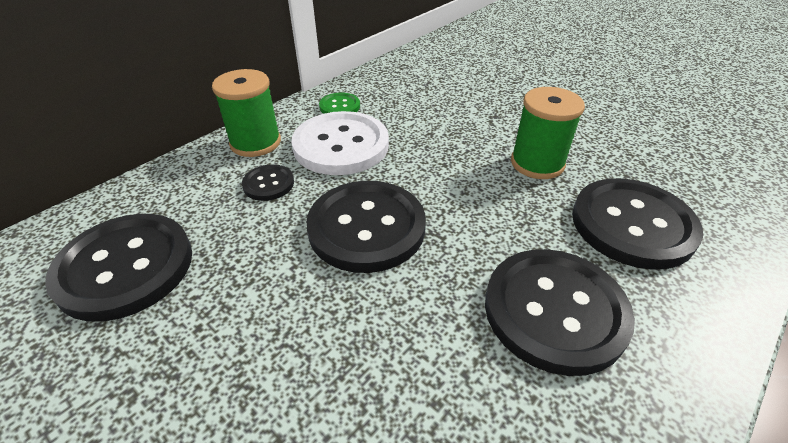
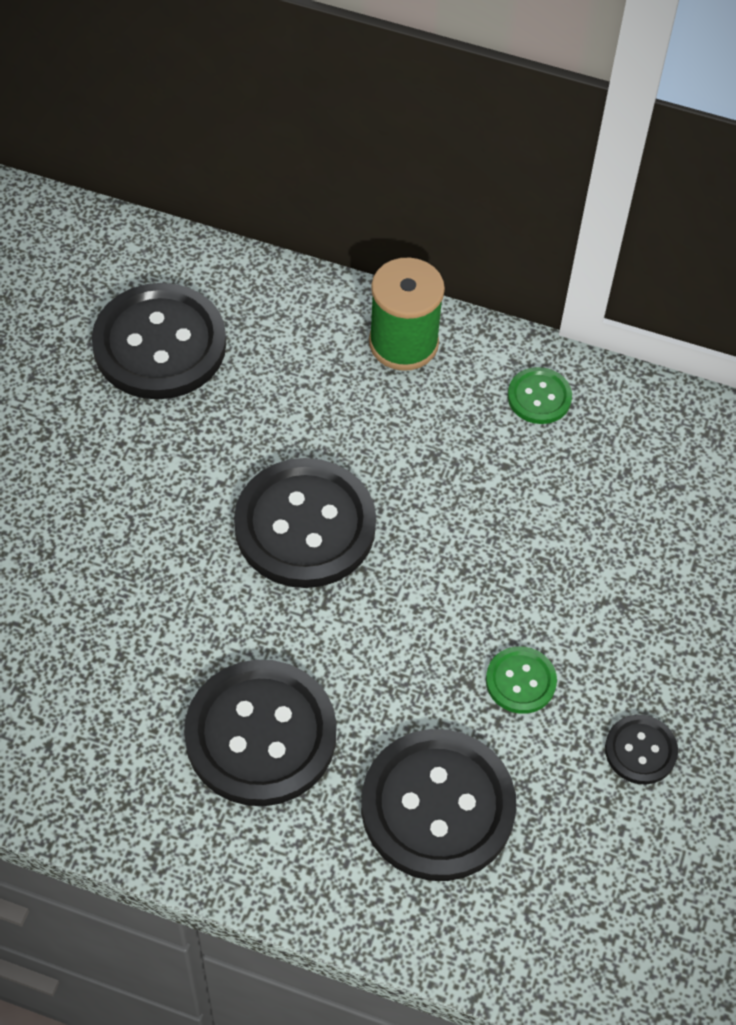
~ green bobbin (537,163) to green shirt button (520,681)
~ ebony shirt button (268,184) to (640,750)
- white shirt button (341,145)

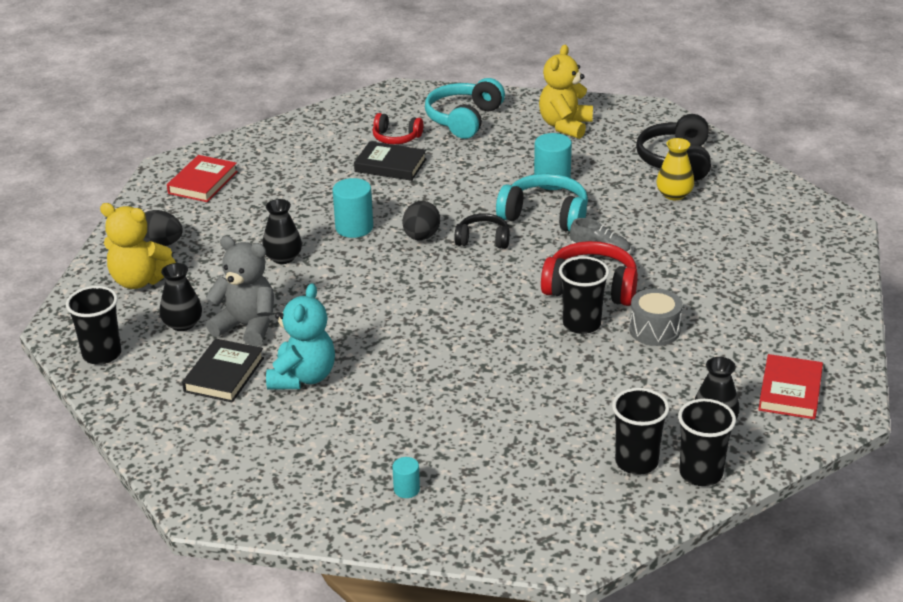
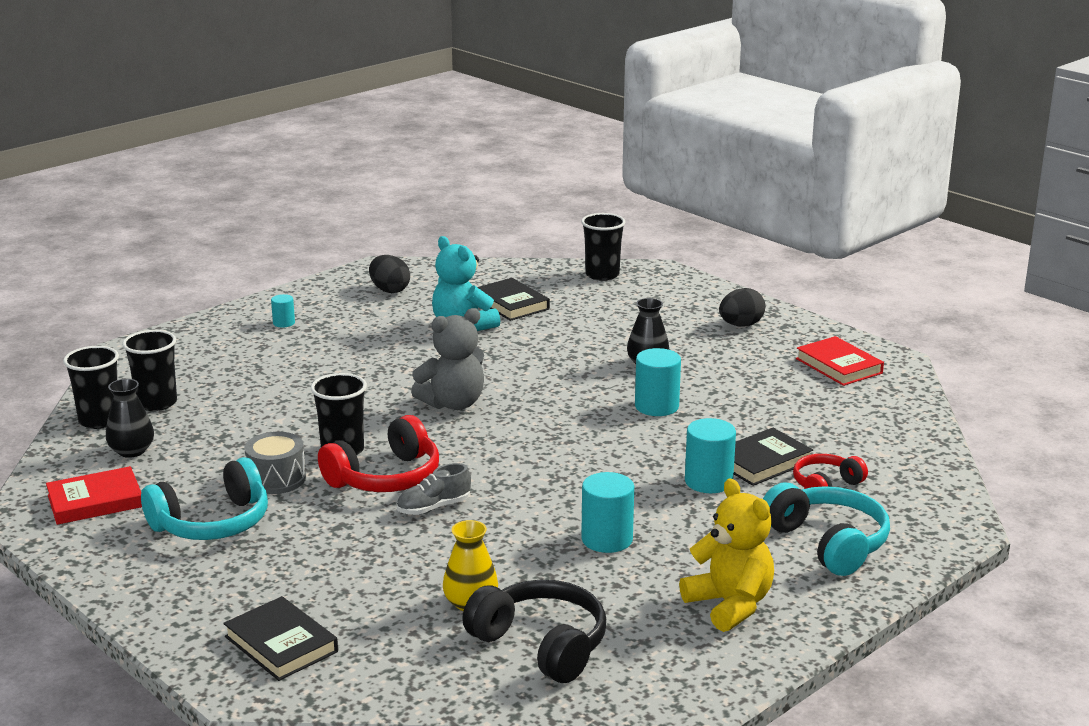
~ scarlet hardback (790,391) = (95,501) 75 degrees counterclockwise
~ turquoise headphones (545,215) to (212,523)
+ ebony hardback (281,644)
~ ebony toy egg (421,237) to (389,290)
~ ash-grey teddy bear (247,326) to (453,403)
+ turquoise cylinder (708,482)
- bright yellow teddy bear (139,280)
- ebony vase (182,324)
- ebony headphones (483,240)

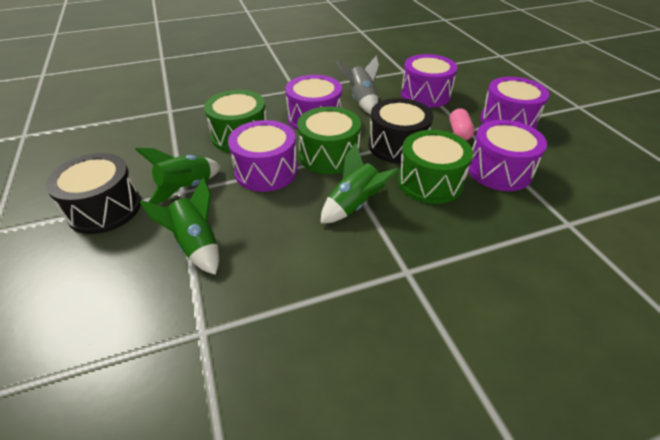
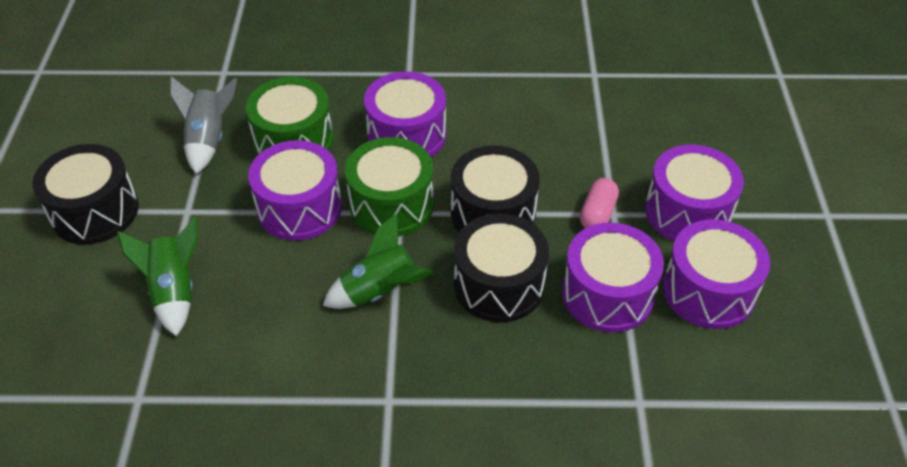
~ ash-grey rocket (361,101) to (208,140)
~ green toy drum (430,182) to ebony toy drum (499,285)
~ royal purple toy drum (425,95) to (708,291)
- green rocket (186,188)

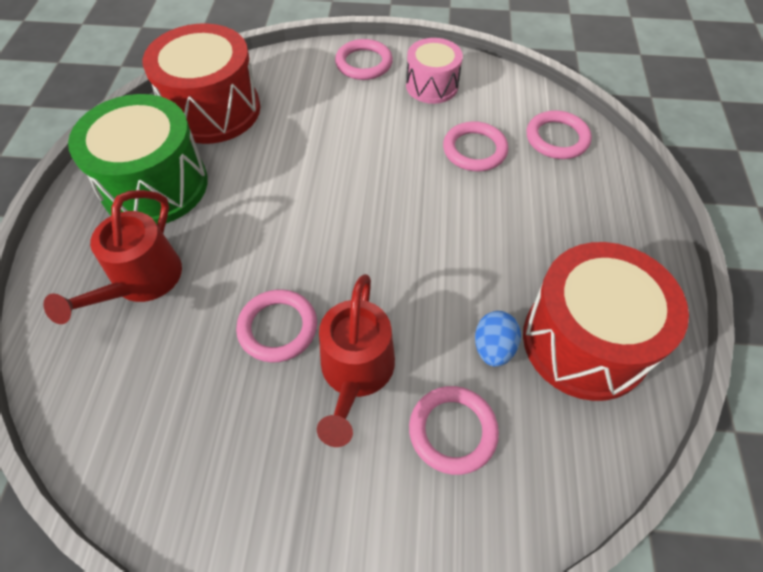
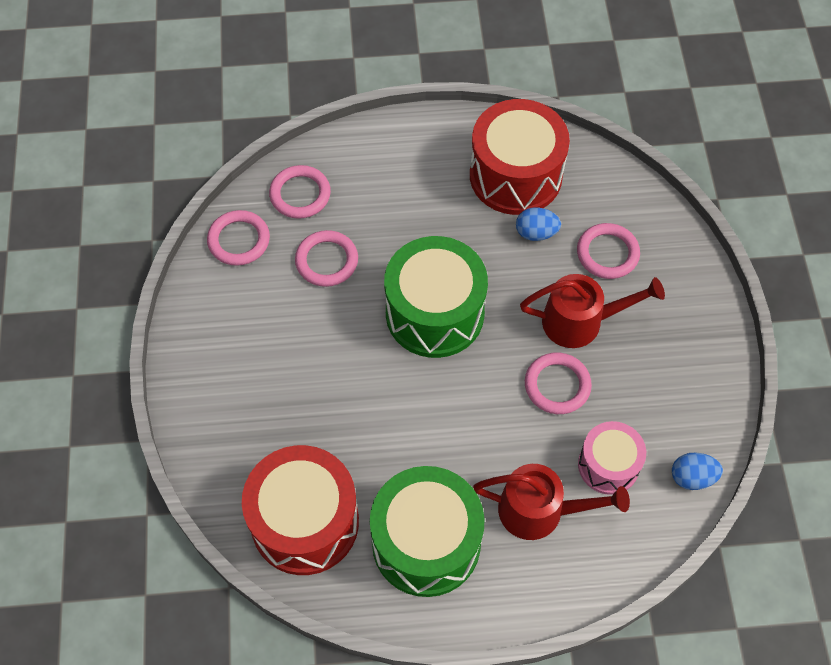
~ pink ring (364,63) to (239,240)
+ green toy drum (435,313)
~ pink toy drum (432,86) to (608,465)
+ blue toy egg (692,477)

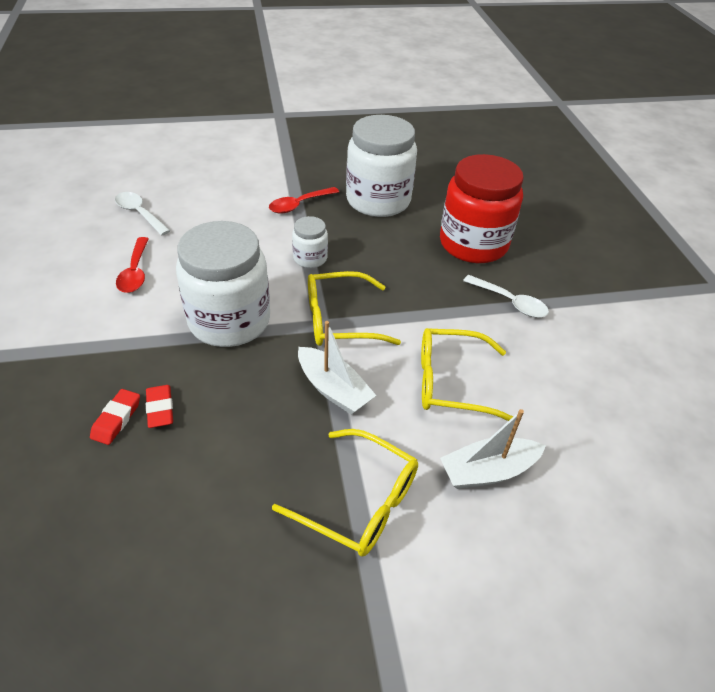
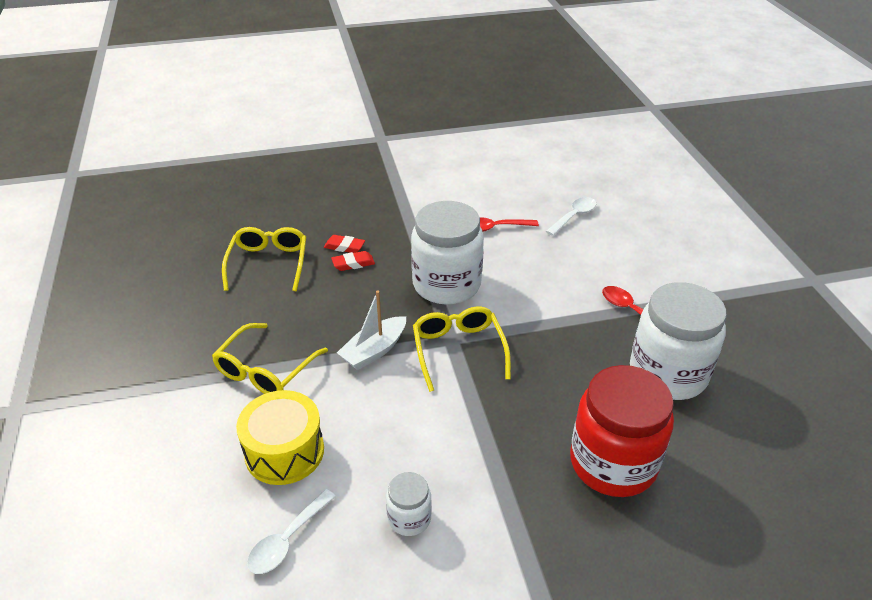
~ bright yellow spectacles (451,382) to (268,264)
~ white sailboat (488,471) to bright yellow toy drum (284,451)
~ white spoon (510,302) to (287,540)
~ white jam jar (310,258) to (409,518)

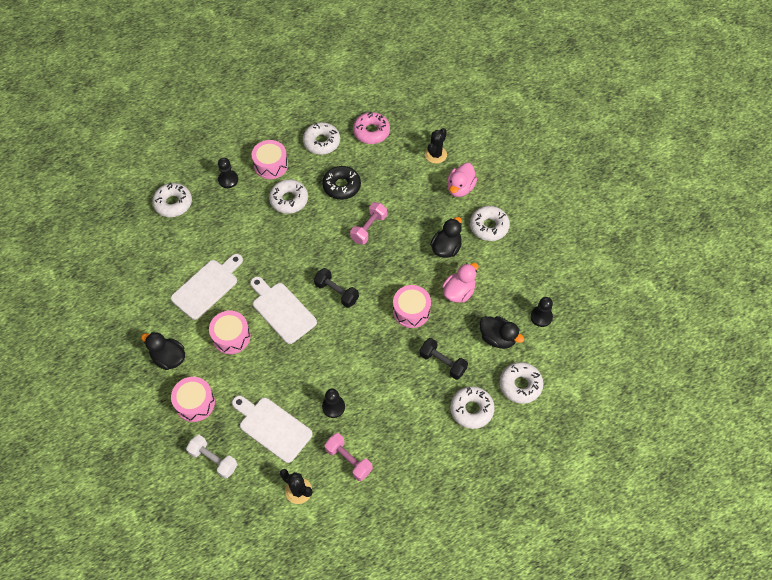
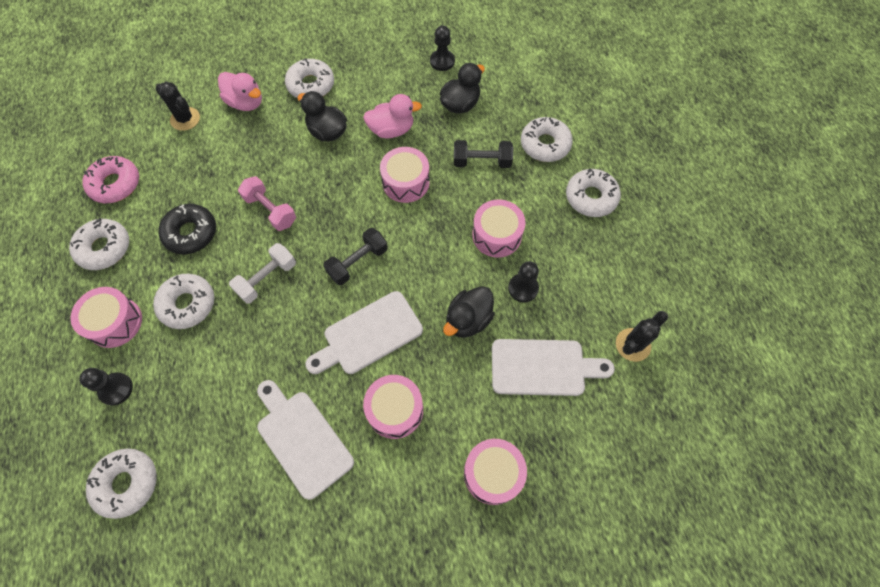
~ white dumbbell (213,460) to (267,279)
~ pink duck (458,292) = (392,130) 120 degrees clockwise
~ ebony duck (169,358) to (468,320)
~ ebony dumbbell (442,363) = (482,162) 45 degrees clockwise
+ pink toy drum (496,235)
~ white cutting board (272,427) = (543,367) 135 degrees counterclockwise
~ white donut (520,385) to (591,197)
- pink dumbbell (348,460)

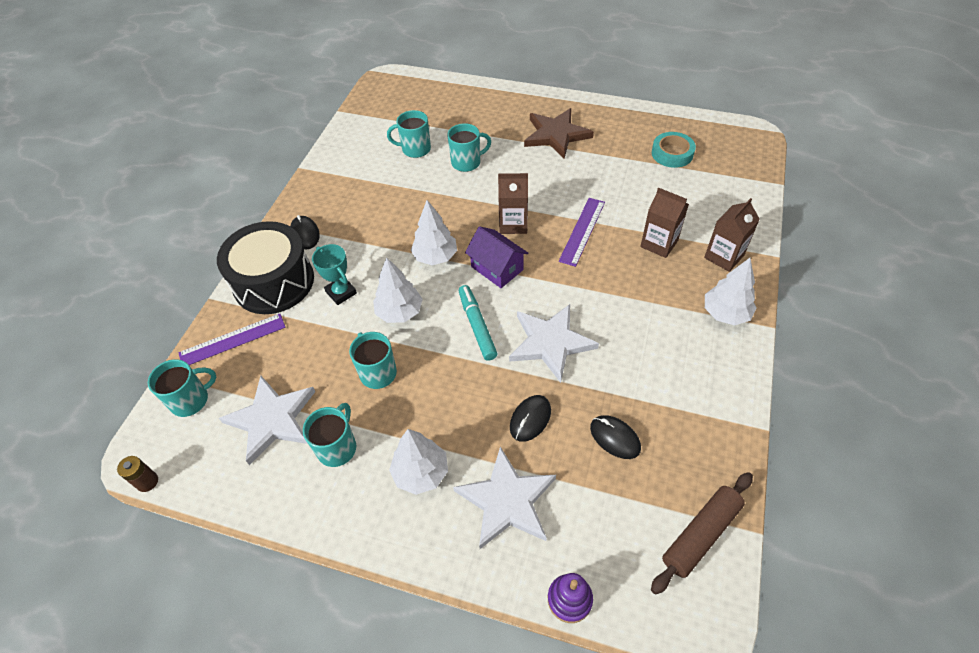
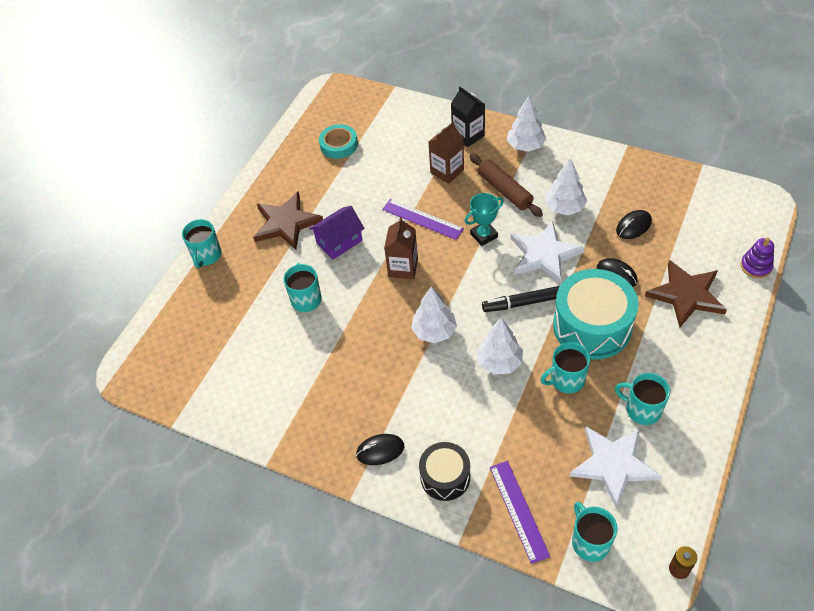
~ turquoise coffee mug (415,149) to (206,256)
~ royal purple house (497,268) to (339,242)
~ ebony toy drum (274,282) = (445,477) x0.58
~ dark brown milk carton (724,256) to ebony milk carton (468,135)
~ turquoise trophy (341,292) to (484,235)
~ dark brown pastry roller (701,535) to (505,190)
~ turquoise felt pen (477,326) to ebony felt pen (521,303)
~ white toy tree (421,473) to (564,208)
+ turquoise toy drum (592,326)
~ white star (507,500) to dark brown star (686,295)

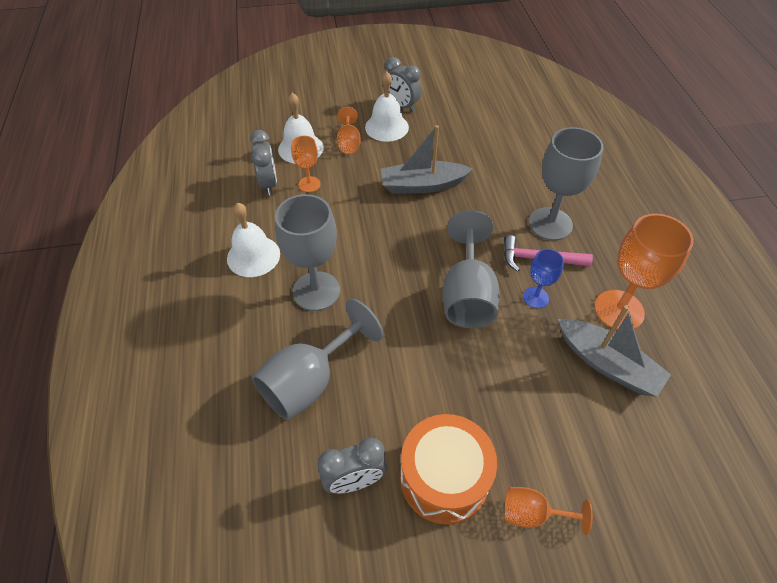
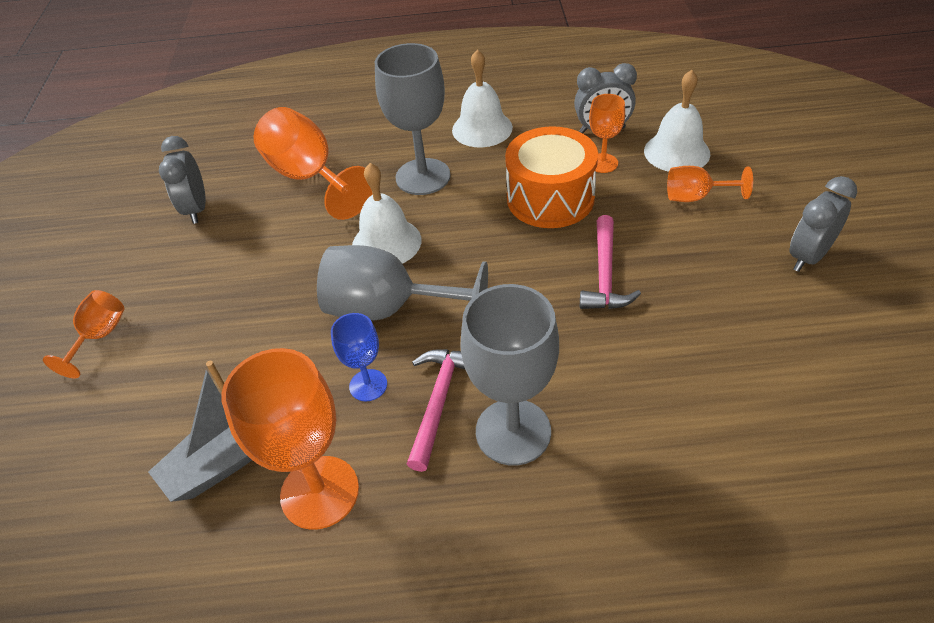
~ ash-grey chalice (310,381) to orange chalice (310,177)
~ white bell (386,127) to (386,242)
~ orange toy drum (444,478) to (550,198)
~ ash-grey sailboat (422,185) to pink hammer (604,274)

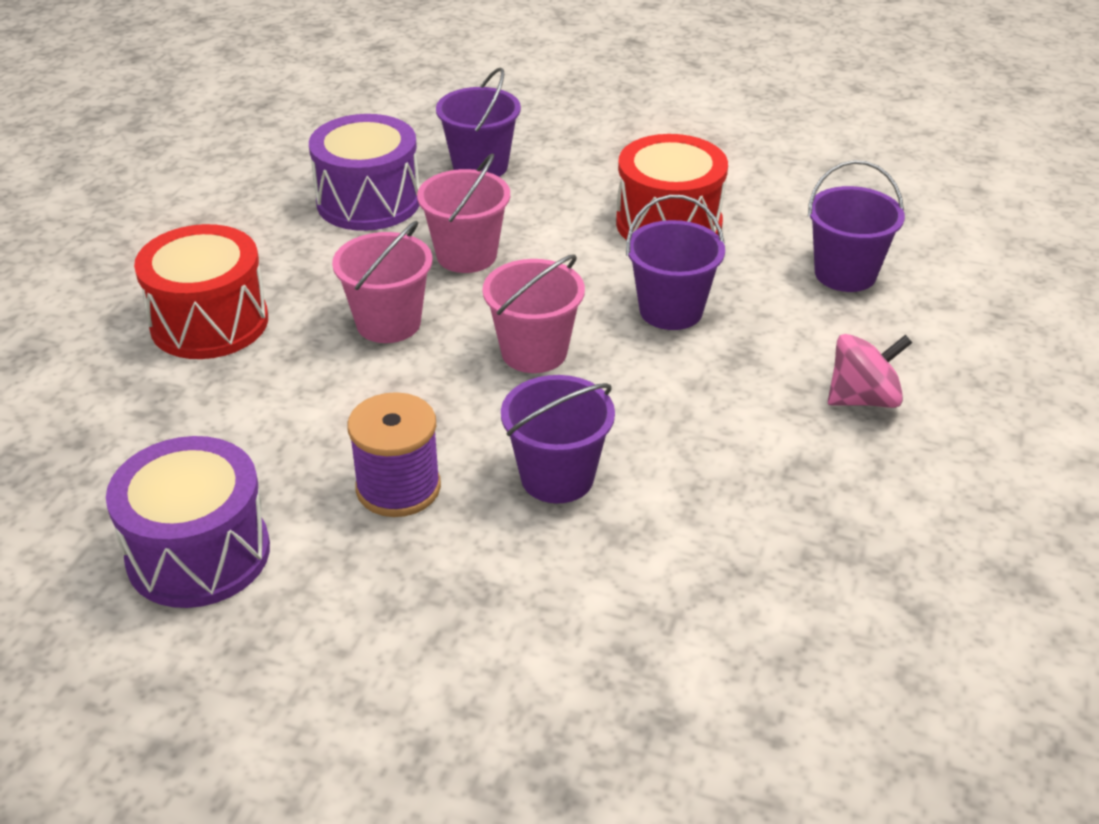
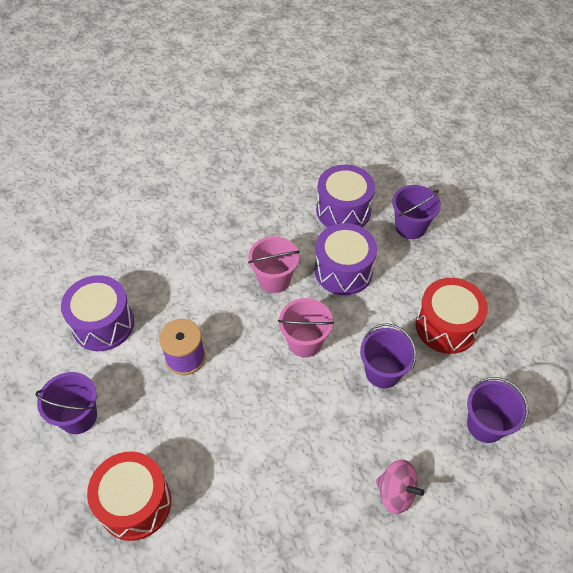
~ royal purple pail (557,477) to (78,416)
~ scarlet toy drum (209,322) to (135,503)
~ pink pail (466,255) to royal purple toy drum (343,270)

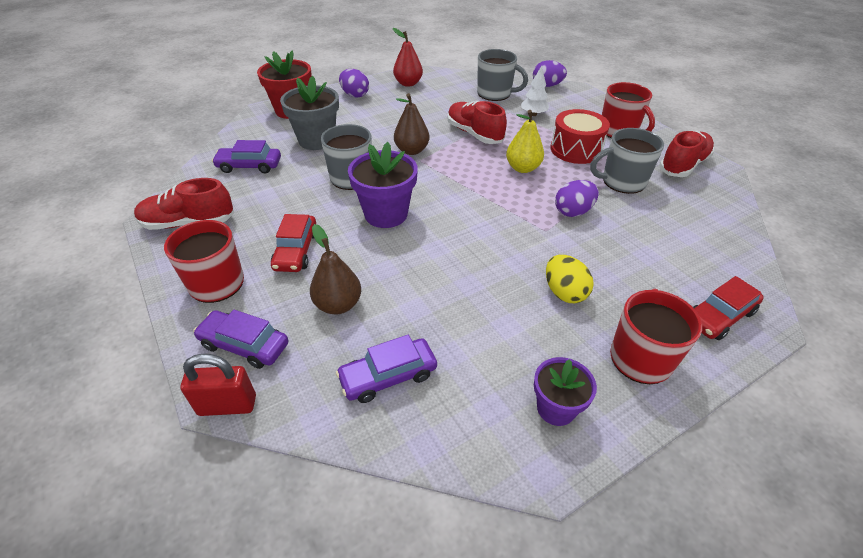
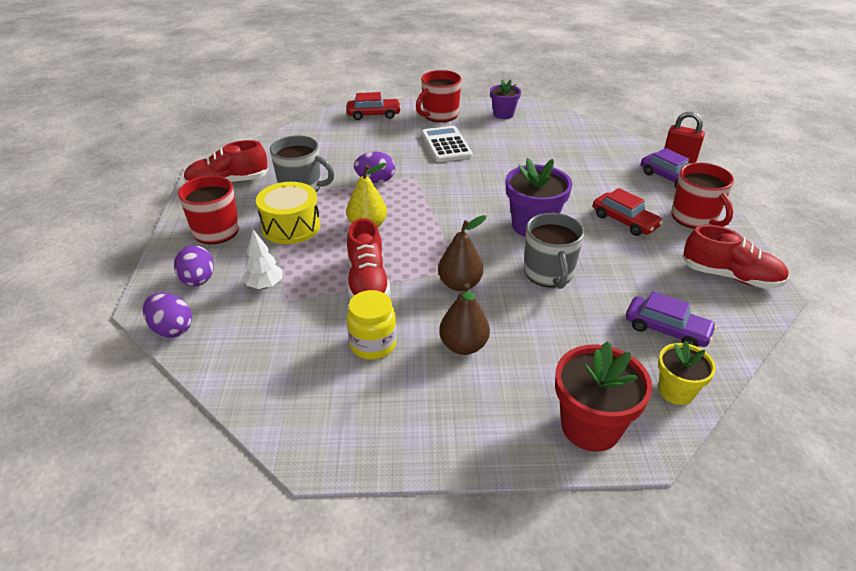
~ royal purple toy egg (355,95) to (198,281)
~ scarlet toy drum (575,149) to bright yellow toy drum (291,226)
+ bright yellow jam jar (373,344)
~ bright yellow toy egg (564,292) to white calculator (446,145)
~ dark brown pear fruit (338,305) to (463,346)
~ scarlet automobile (296,251) = (624,221) 105 degrees clockwise
+ bright yellow potted plant (676,391)
- ash-grey potted plant (317,140)
- royal purple automobile (388,376)
- scarlet pear fruit (408,83)
- ash-grey coffee mug (495,94)

